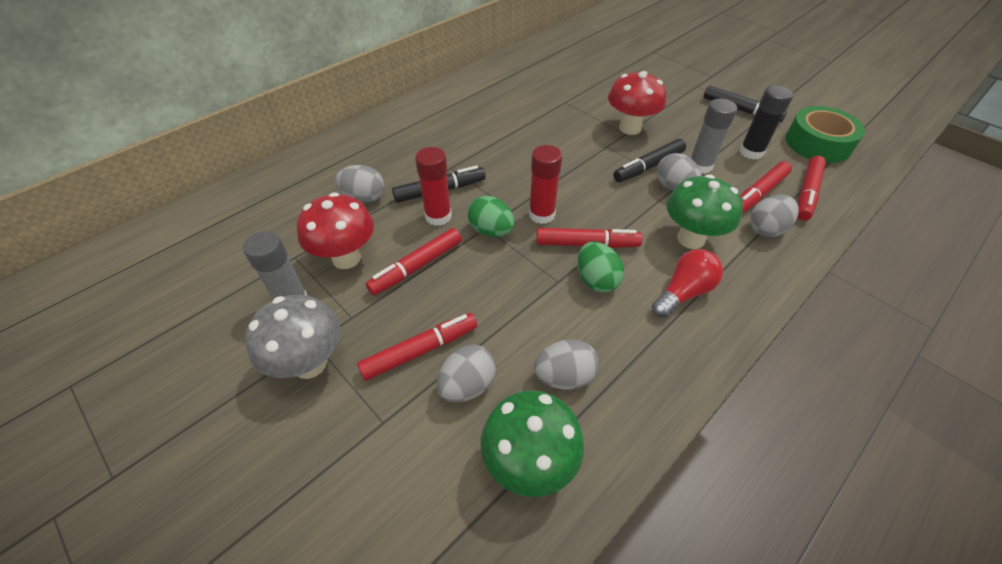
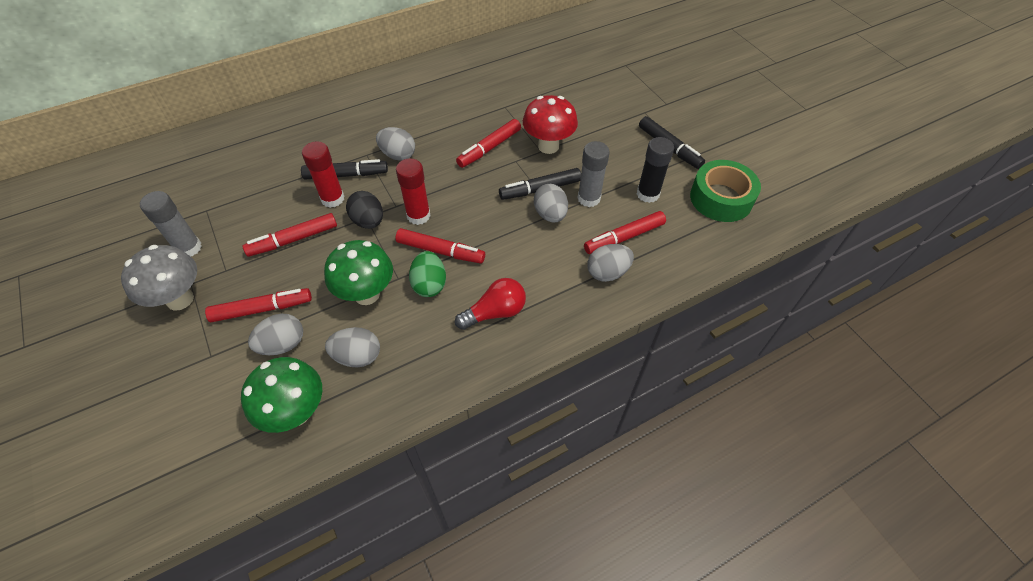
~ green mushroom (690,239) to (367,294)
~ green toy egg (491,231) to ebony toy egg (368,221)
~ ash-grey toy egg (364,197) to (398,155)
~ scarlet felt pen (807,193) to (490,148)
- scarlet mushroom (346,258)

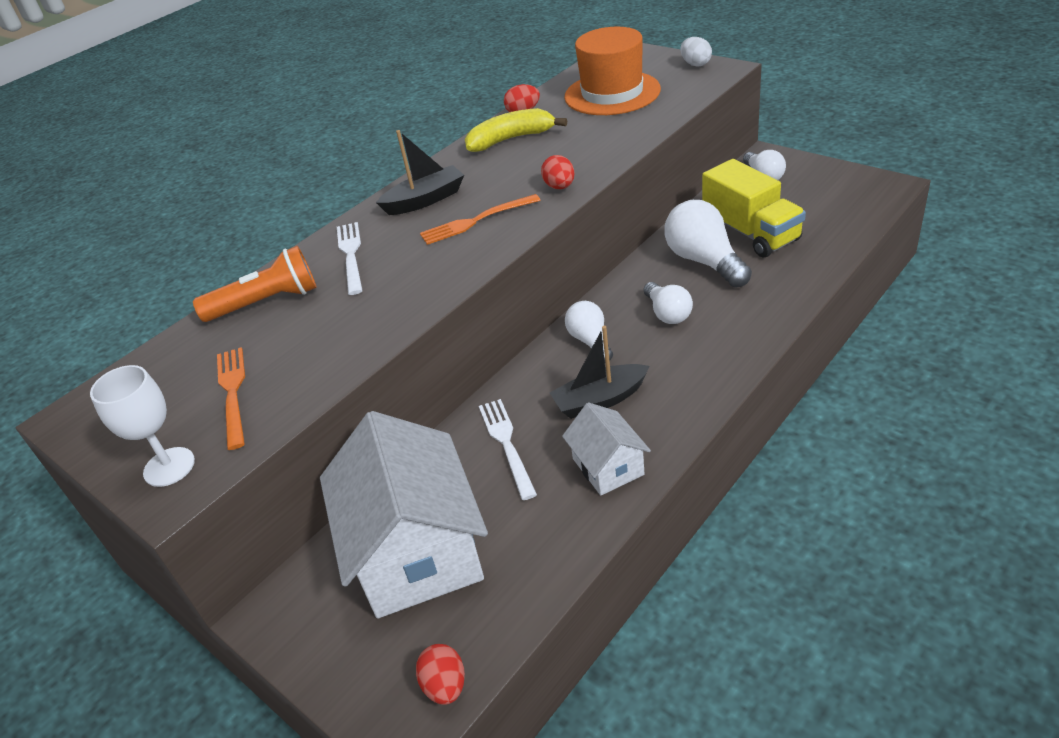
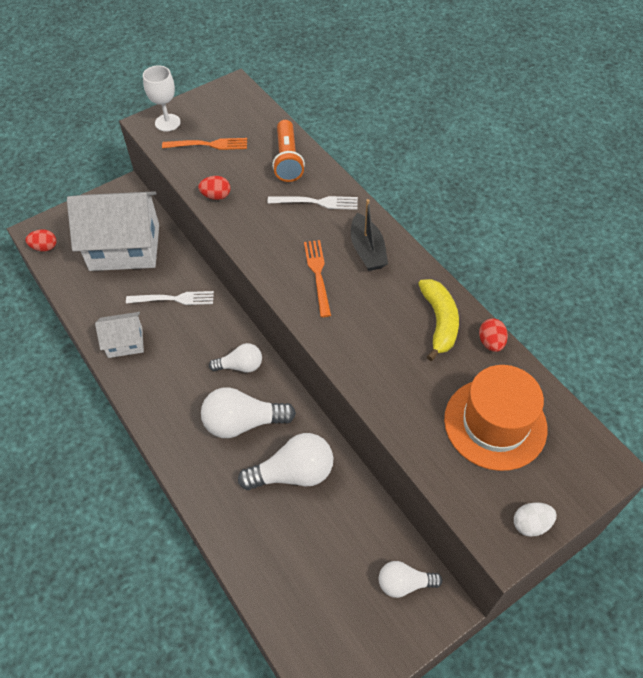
~ scarlet toy egg (560,187) to (216,196)
~ white light bulb (667,313) = (243,422) x1.63
- ebony sailboat (600,400)
- bright yellow truck (750,233)

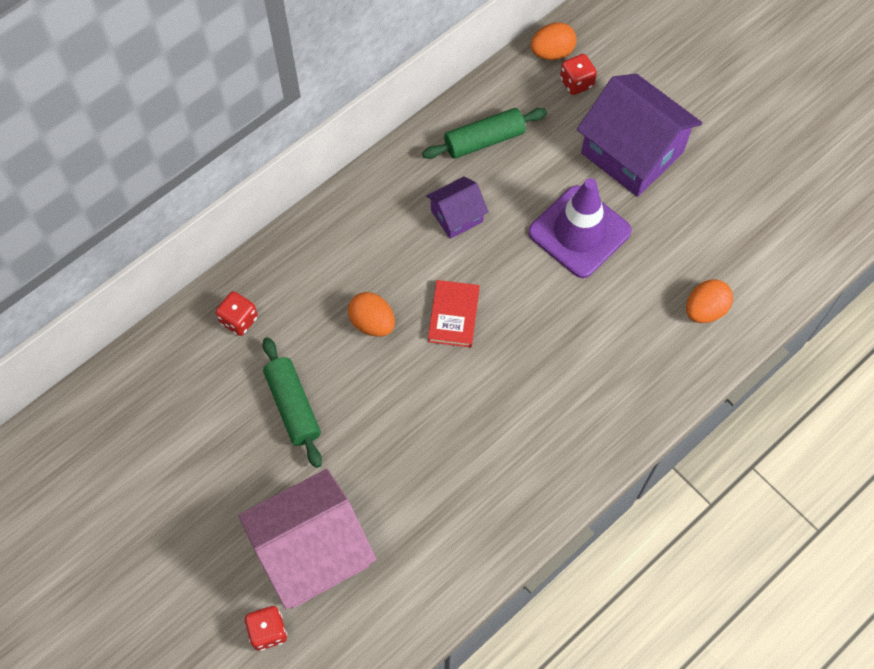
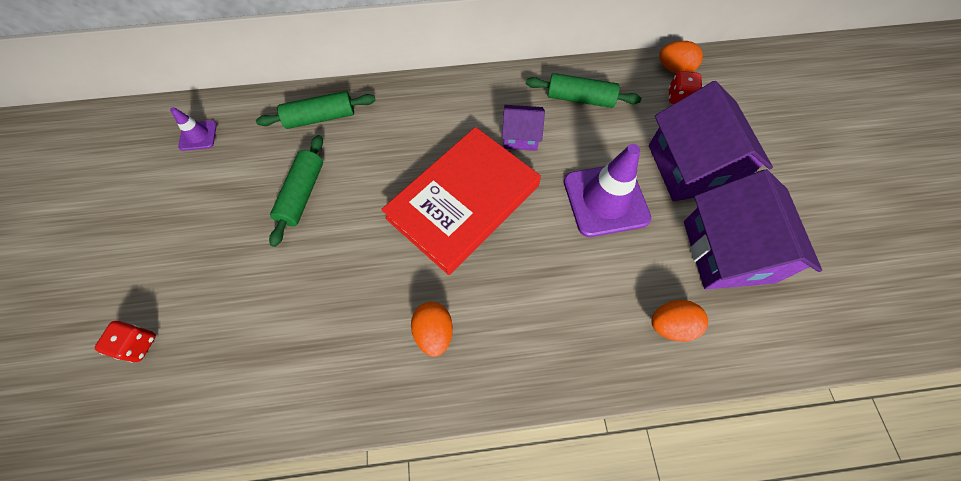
+ royal purple traffic cone (198,135)
~ scarlet dice (239,320) to green pastry roller (320,118)
~ scarlet hardback (454,315) = (463,202) x2.28
~ orange toy egg (372,323) to (434,332)
+ royal purple house (728,251)
- pink house (312,551)

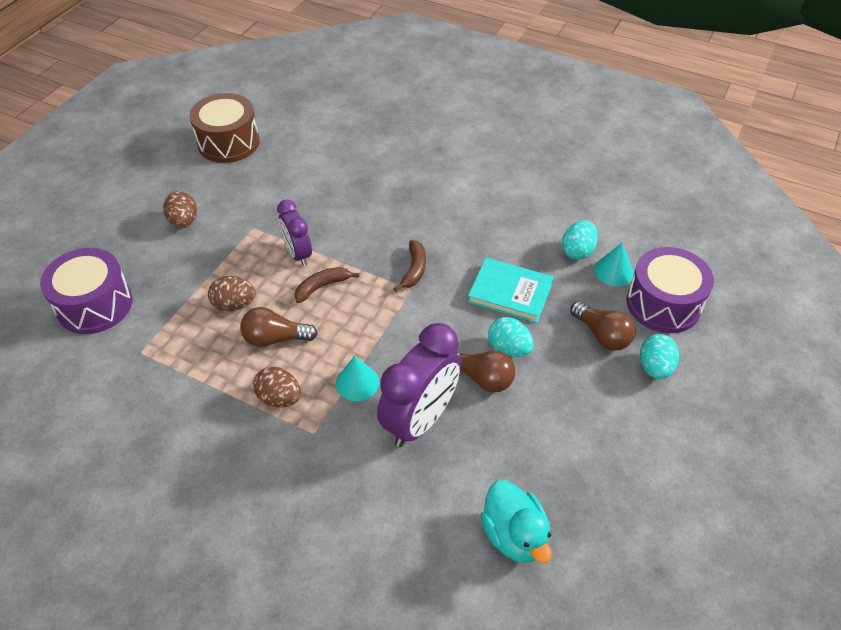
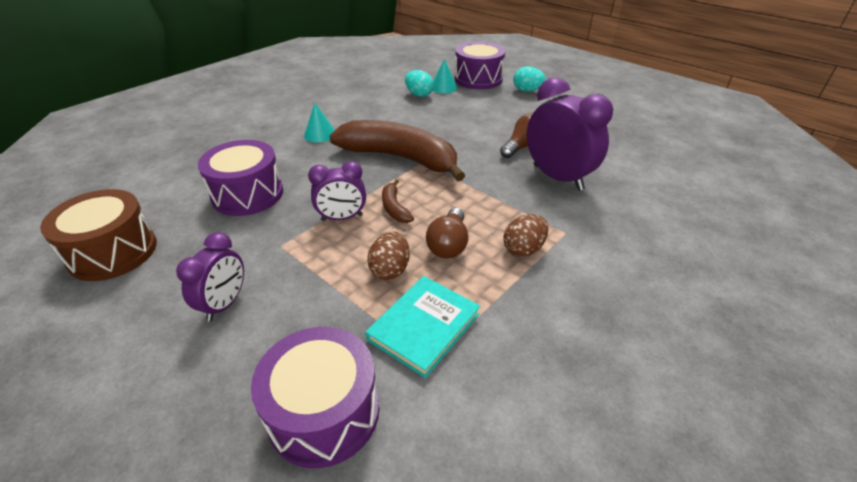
~ dark brown toy egg (184,221) to royal purple alarm clock (225,304)
+ royal purple toy drum (247,194)
~ turquoise cone shape (357,382) to (320,134)
~ dark brown banana fruit (414,270) = (400,158) x2.44
~ turquoise hardback (510,292) to (424,327)
- turquoise duck (514,535)
- turquoise toy egg (509,348)
- dark brown light bulb (602,335)

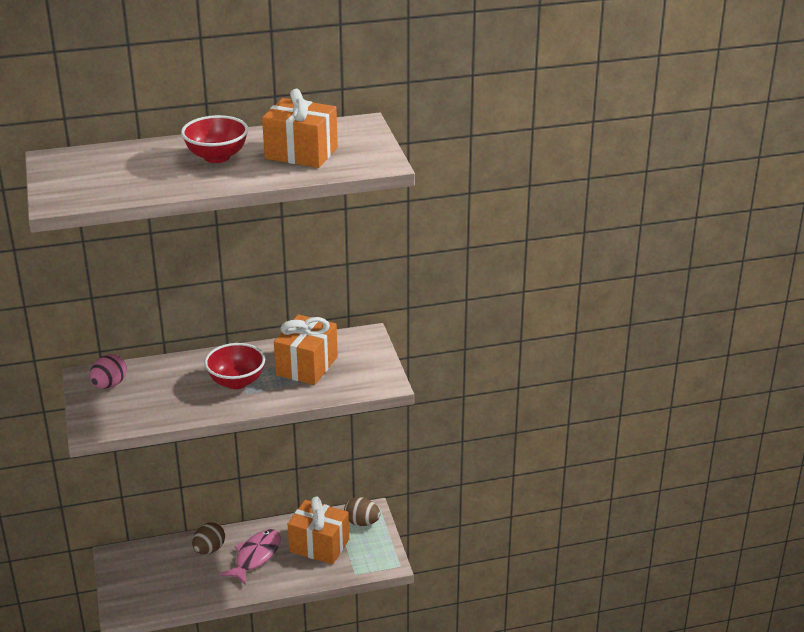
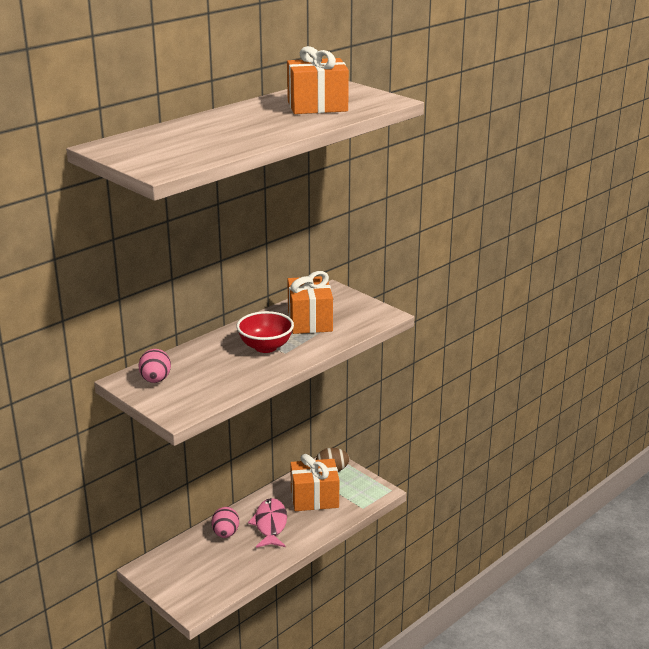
~ dark brown toy egg (209,549) to pink toy egg (225,533)
- scarlet serving bowl (217,157)

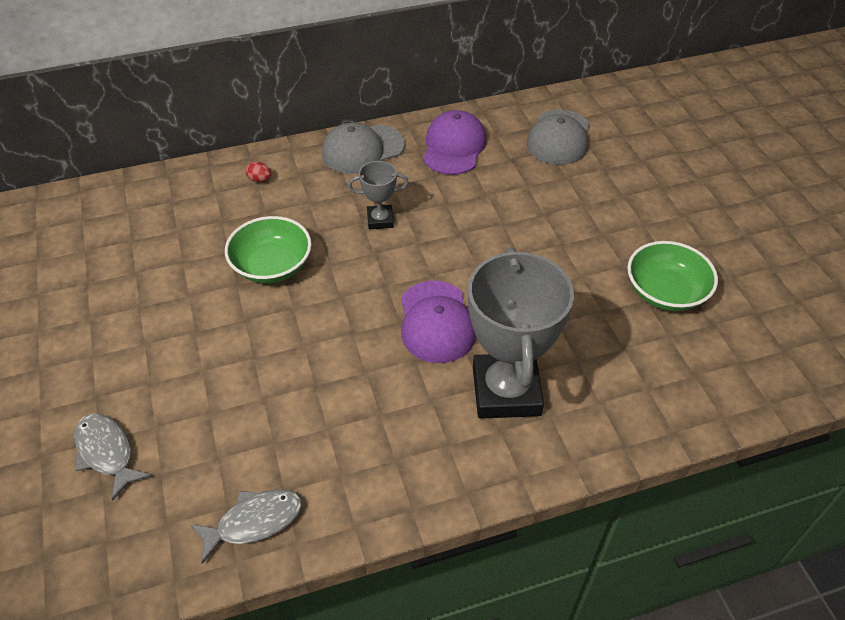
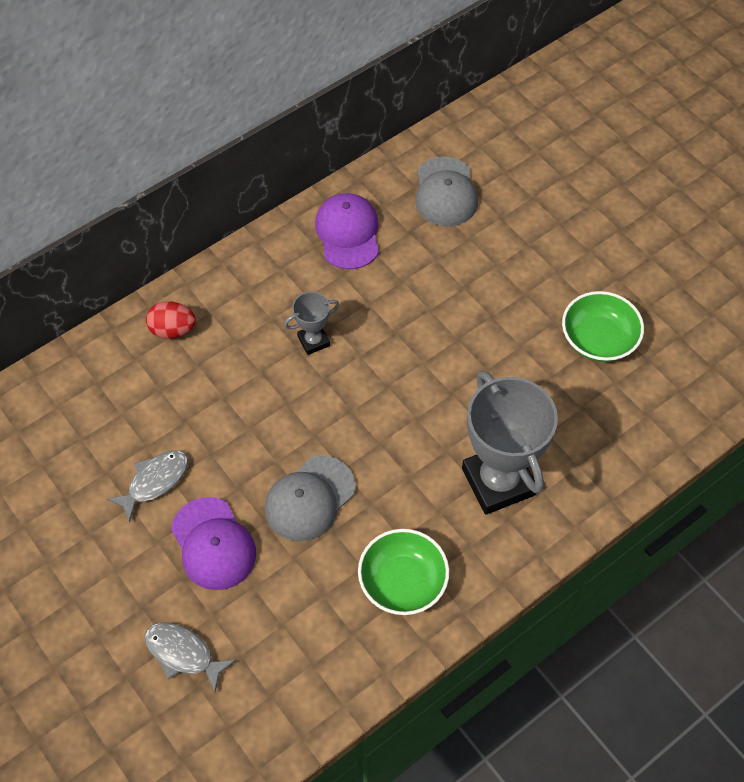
~ ash-grey toy fish (254,522) to (155,481)
~ scarlet toy egg (260,179) = (173,330) x1.77
~ royal purple peaked cap (436,322) to (213,544)
~ ash-grey peaked cap (362,149) to (309,499)
~ green serving bowl (272,266) to (402,581)

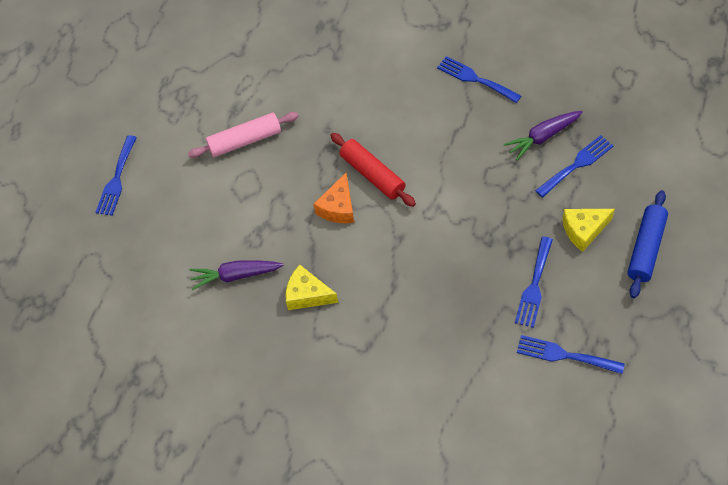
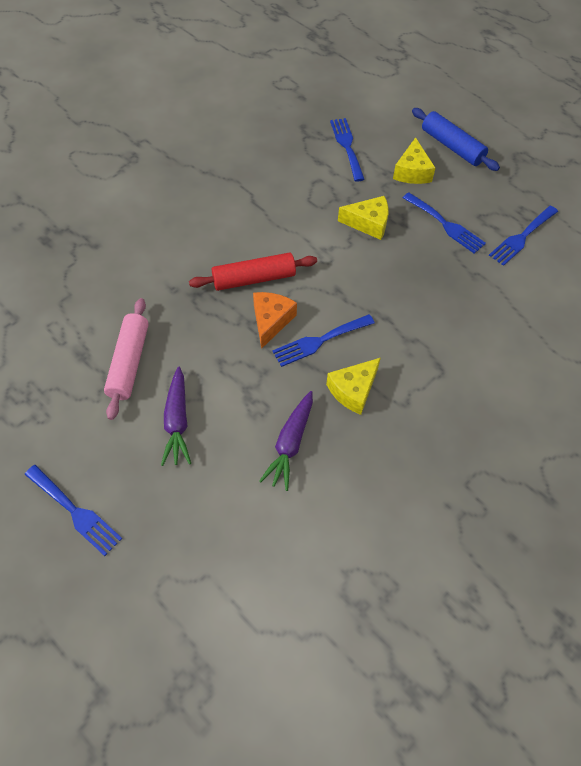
~ royal purple toy carrot (543,137) to (177,421)
~ orange cheese (338,207) = (271,321) 120 degrees counterclockwise
~ blue fork (475,79) to (319,341)
+ bright yellow cheese (368,223)

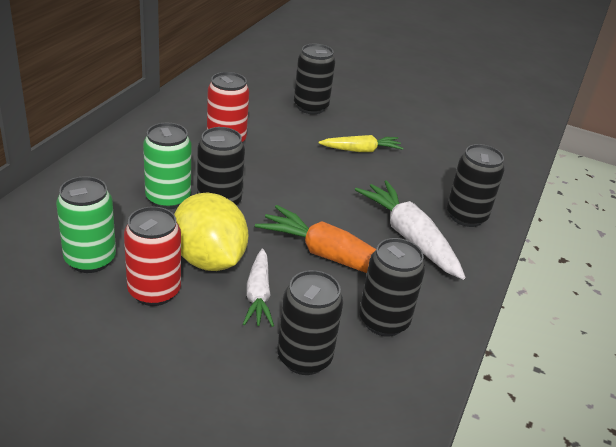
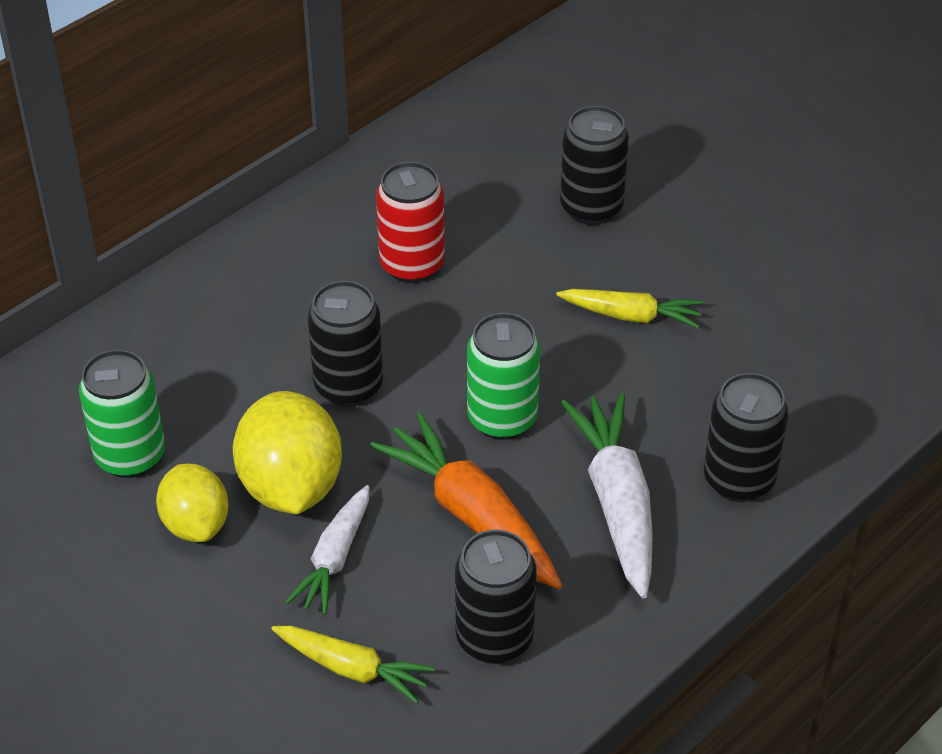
~ scarlet can (154,291) to bright yellow lemon (196,524)
~ ebony can (304,358) to bright yellow toy carrot (352,669)
~ green can (168,198) to (502,418)

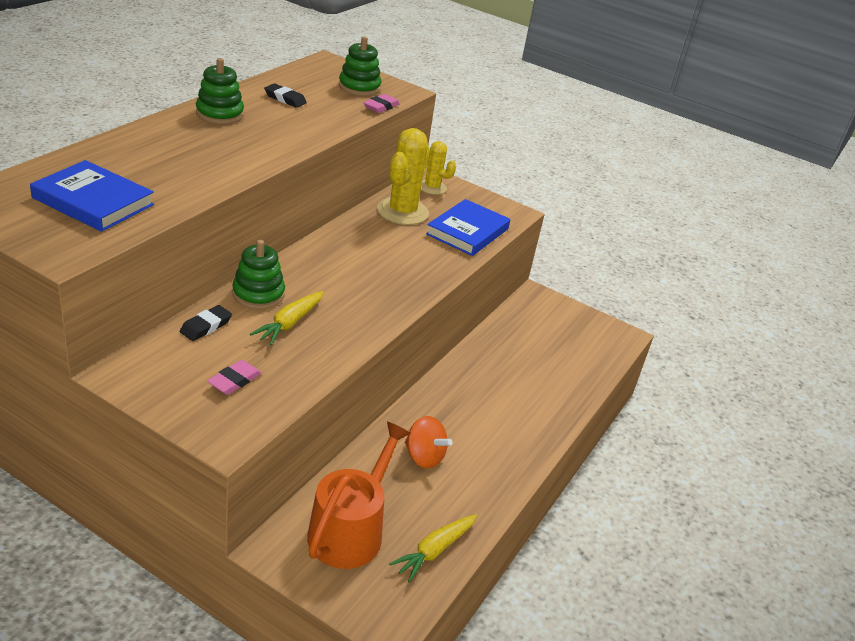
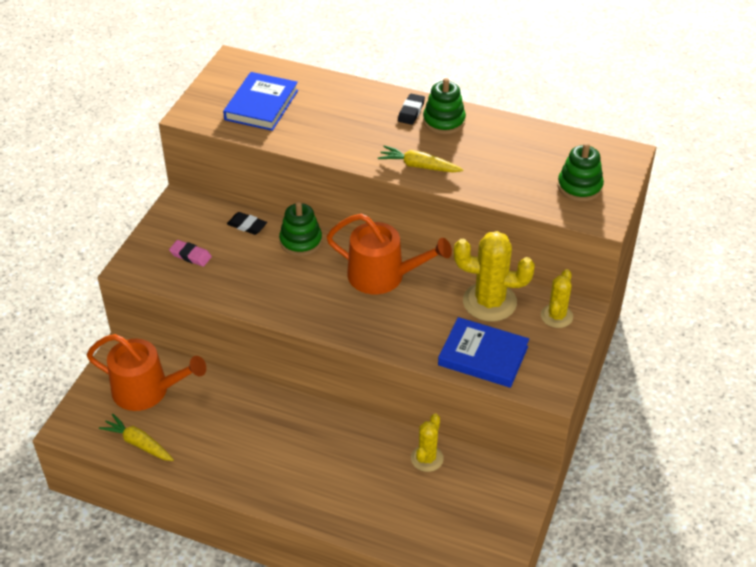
+ orange watering pot (383,276)
~ bright yellow toy carrot (290,323) to (419,166)
~ ebony pencil eraser (285,99) to (411,111)
+ bright yellow prickly plant (427,458)
- pink pencil eraser (381,107)
- orange spinning top (424,457)

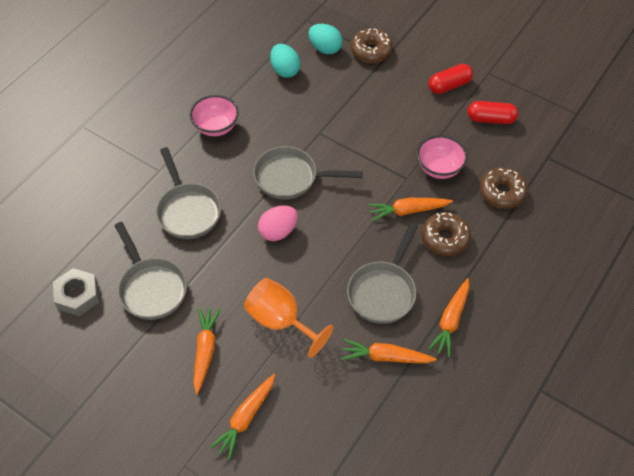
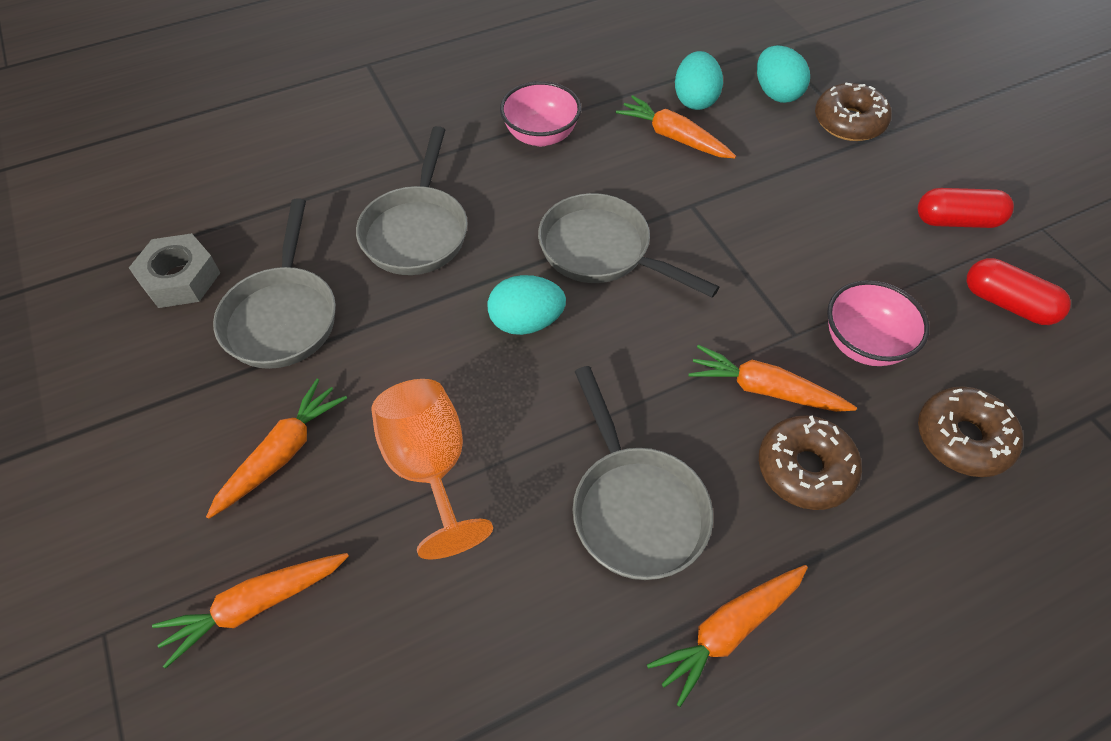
~ pink toy egg (278,231) to turquoise toy egg (526,322)
~ ash-grey frying pan (383,291) = (635,507) 75 degrees counterclockwise
~ orange toy carrot (386,357) to (674,137)

